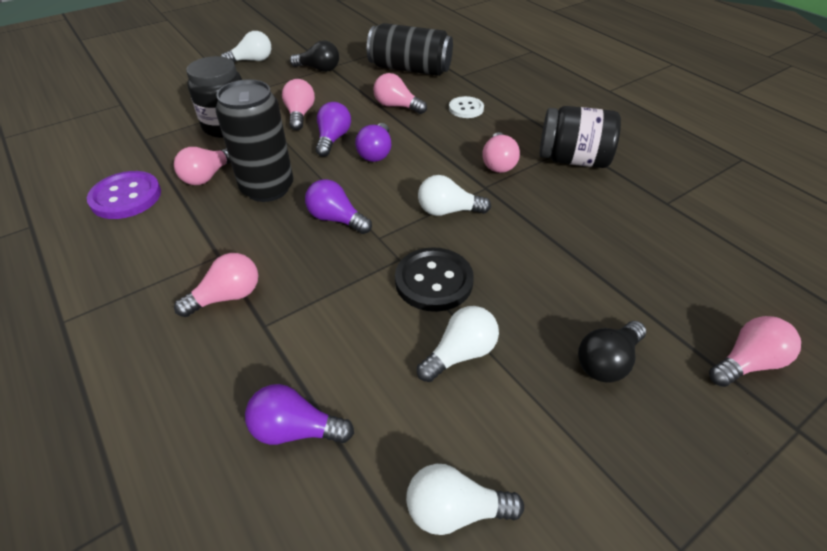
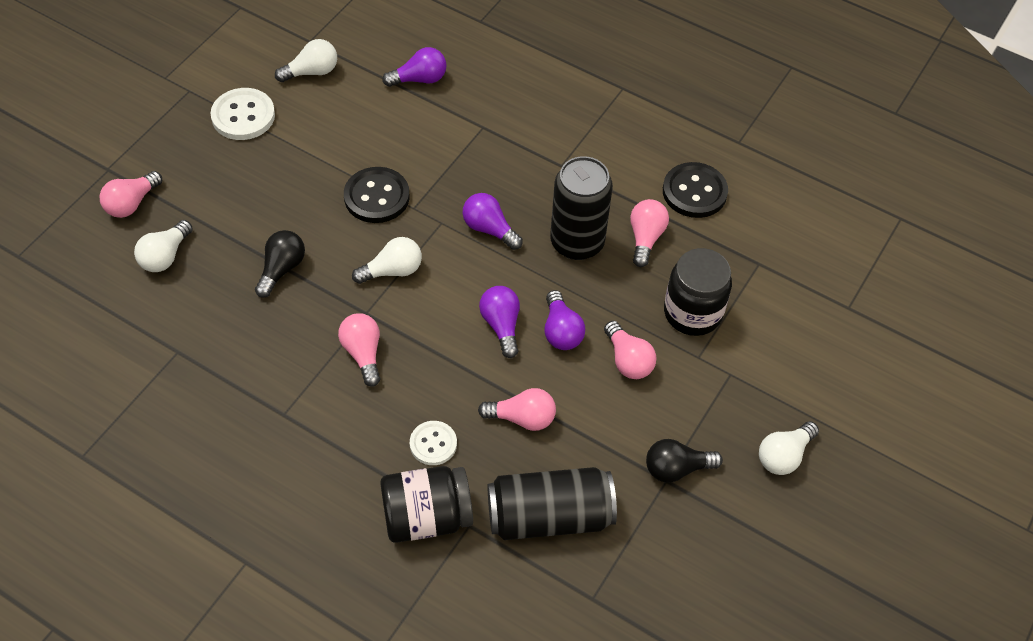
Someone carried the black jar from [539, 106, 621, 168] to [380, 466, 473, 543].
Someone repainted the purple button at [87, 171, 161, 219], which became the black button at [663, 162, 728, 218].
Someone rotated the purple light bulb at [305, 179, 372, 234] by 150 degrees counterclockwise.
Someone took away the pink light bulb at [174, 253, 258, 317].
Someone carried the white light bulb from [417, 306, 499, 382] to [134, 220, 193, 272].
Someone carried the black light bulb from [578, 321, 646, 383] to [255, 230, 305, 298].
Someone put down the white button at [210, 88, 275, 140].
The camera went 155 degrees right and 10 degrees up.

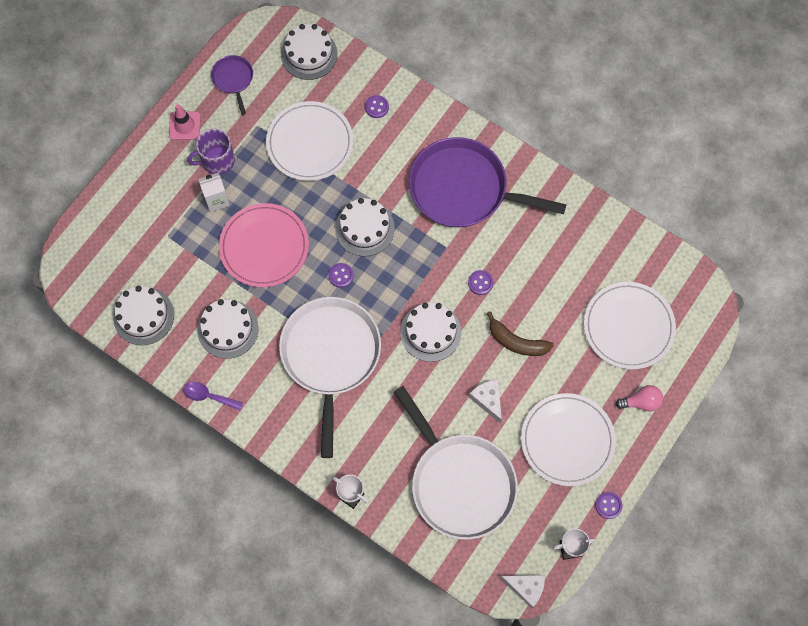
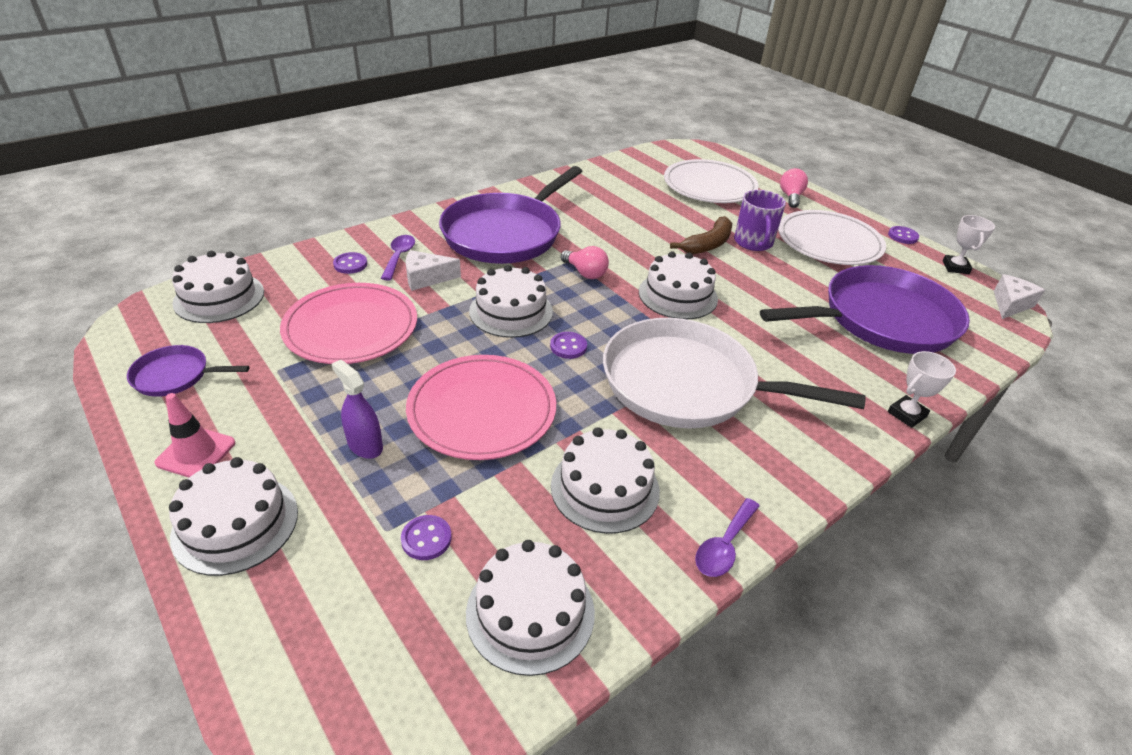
Someone repainted the white plate at [266, 101, 353, 181], which became the pink plate at [280, 283, 417, 364].
Someone carried the purple mug from [187, 129, 235, 175] to [734, 190, 786, 251].
Someone swapped the white carton at [198, 172, 230, 212] for the purple spray bottle at [332, 360, 383, 459].
Someone carried the purple button from [468, 270, 493, 295] to [401, 515, 452, 560].
Someone carried the white cheese from [469, 379, 502, 424] to [406, 250, 461, 291].
Someone repainted the white pan at [394, 386, 518, 540], which became the purple pan at [760, 265, 970, 354].
Someone put down the purple spoon at [381, 235, 415, 281].
Someone put down the pink light bulb at [561, 246, 609, 279].
Someone put down the white cake at [169, 457, 298, 576].
The camera went 75 degrees left and 30 degrees down.

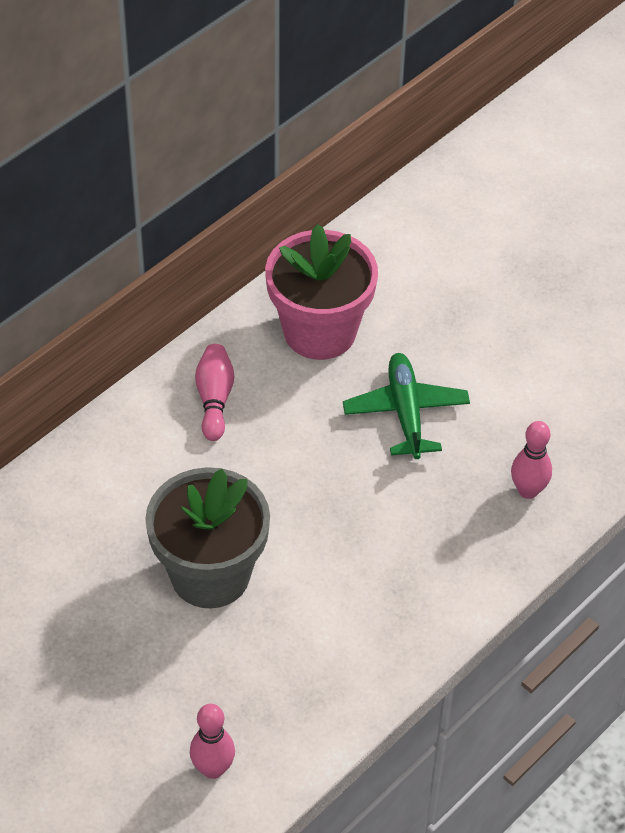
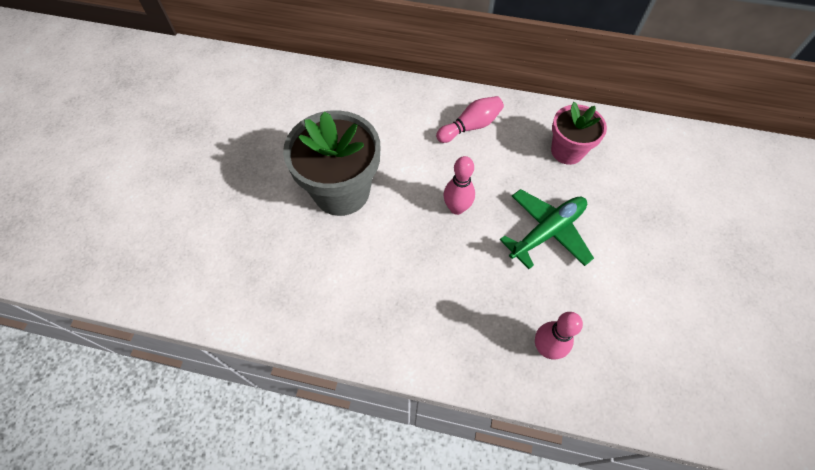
Someone scaled the pink flower pot at [265, 224, 378, 360] by 0.60.
Someone carried the pink bowling pin from [190, 704, 235, 779] to [443, 156, 475, 215].
The camera went 60 degrees right and 10 degrees up.

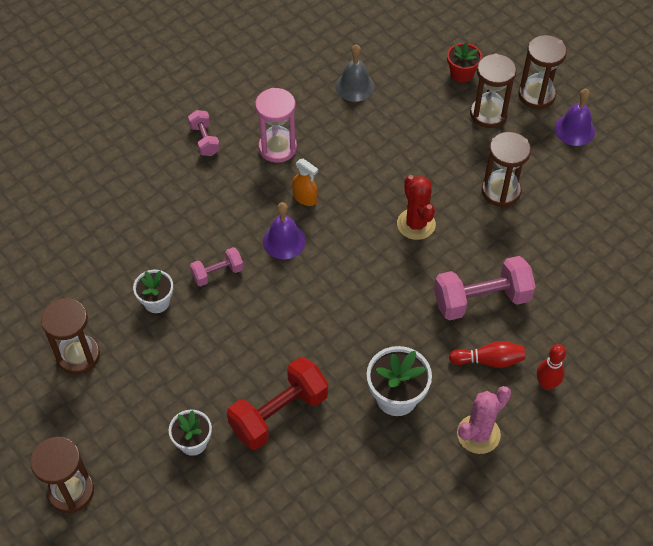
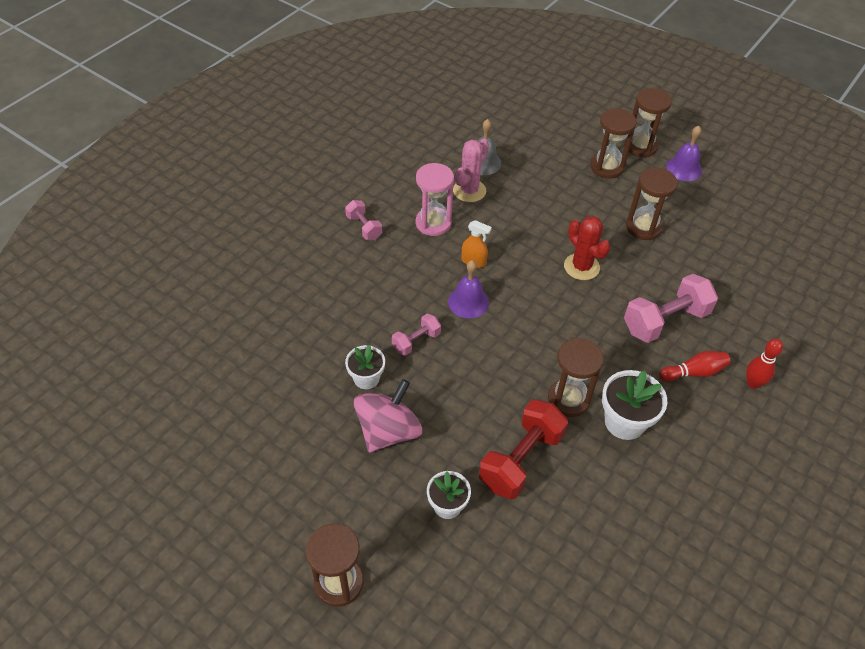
Someone took away the red flower pot at [447, 42, 482, 83].
Someone carried the brown hourglass from [41, 298, 100, 374] to [548, 338, 604, 417].
Someone carried the pink cactus from [457, 386, 511, 454] to [453, 139, 489, 202].
Someone put down the pink spinning top at [354, 379, 422, 453].
The camera went 15 degrees left and 5 degrees down.

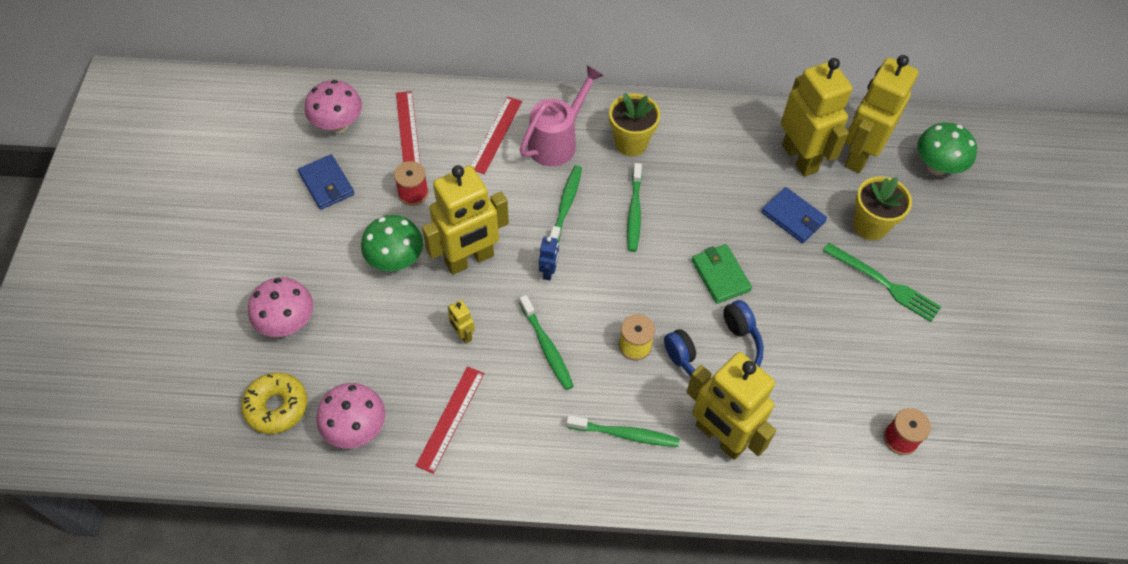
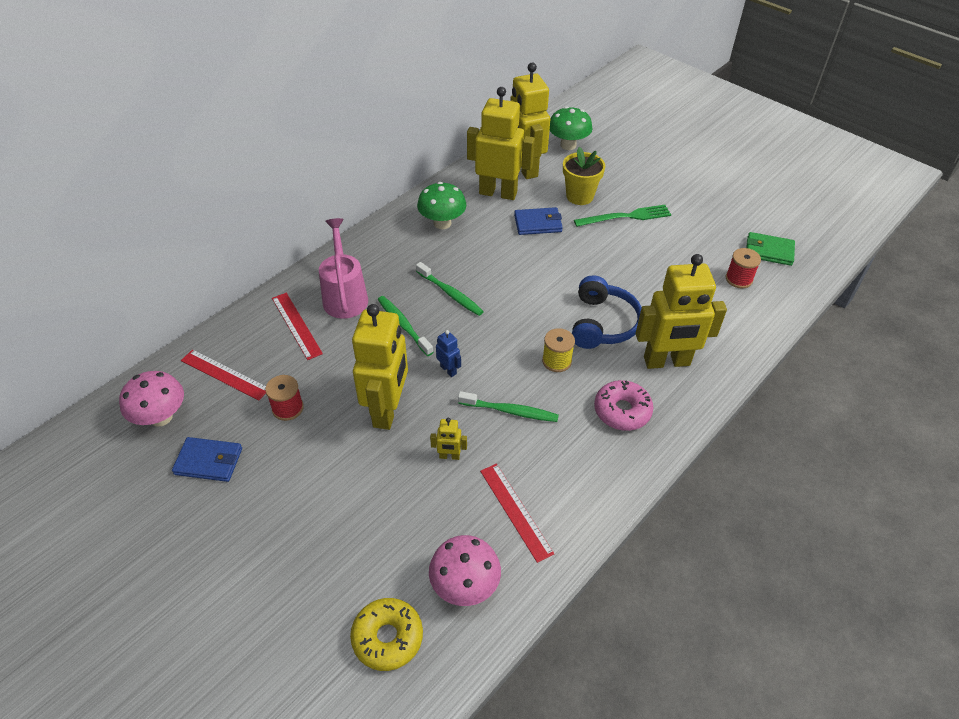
Someone took away the yellow flower pot at [609, 93, 660, 156].
Someone carried the green mushroom from [361, 215, 423, 271] to [417, 182, 466, 229].
Someone carried the green wallet from [692, 244, 752, 304] to [746, 232, 795, 266].
Someone took away the pink mushroom at [248, 277, 313, 337].
Someone swapped the green toothbrush at [566, 415, 680, 447] for the pink donut at [594, 380, 653, 431].
The camera went 50 degrees left and 10 degrees down.

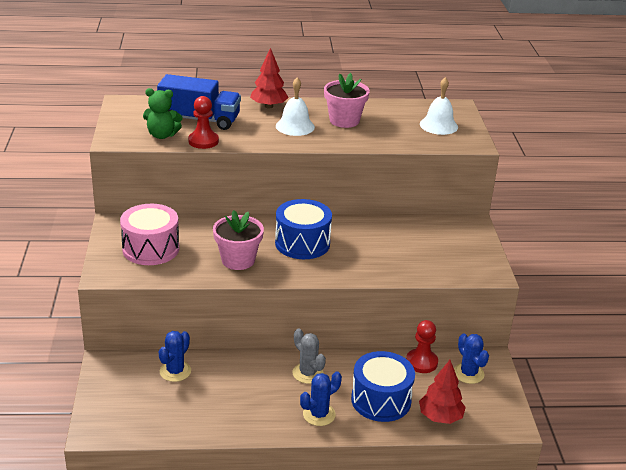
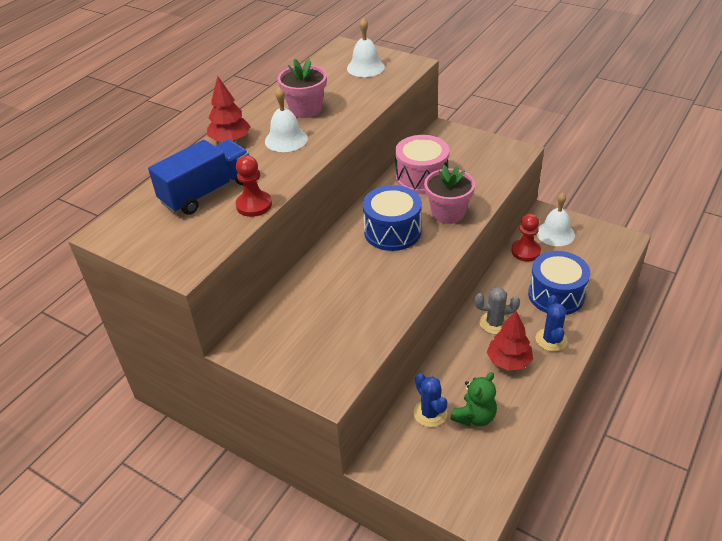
Someone carried the green teddy bear from [143, 88, 183, 139] to [450, 372, 497, 426].
Someone carried the pink drum from [120, 204, 179, 265] to [395, 135, 449, 194].
Someone carried the pink flower pot from [213, 210, 264, 270] to [424, 165, 475, 224].
Someone swapped the blue cactus at [454, 333, 489, 384] for the white bell at [537, 193, 575, 246].
Someone carried the red tree from [419, 360, 466, 424] to [487, 311, 533, 371].
The camera went 50 degrees left and 10 degrees up.

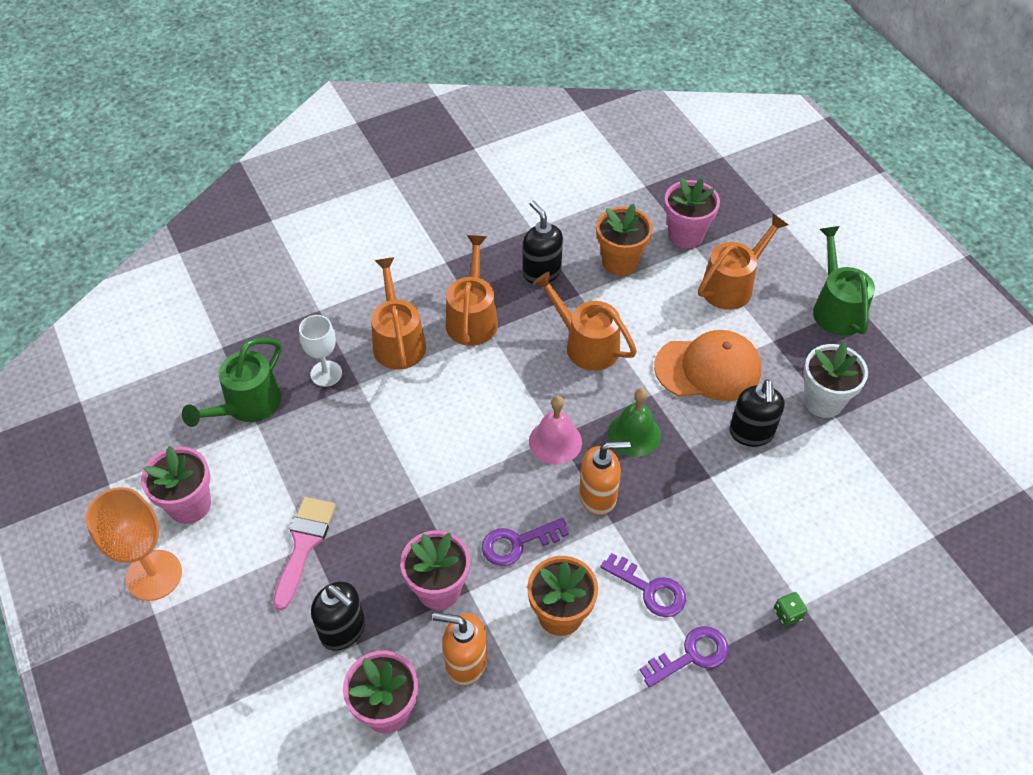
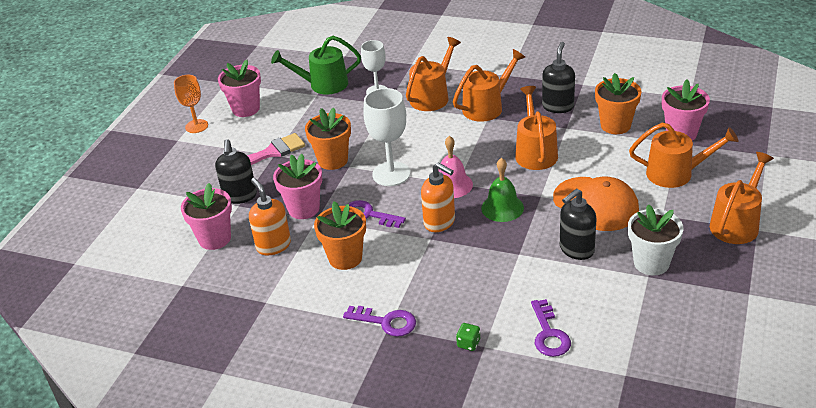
Someone repainted the green watering can at [813, 226, 875, 336], which became the orange watering can at [710, 152, 774, 244].
Someone scaled the orange goblet at [85, 487, 182, 601] by 0.65.
Someone carried the purple key from [600, 553, 686, 617] to [531, 299, 571, 357].
Someone put down the white goblet at [363, 88, 410, 186].
Someone put down the orange flower pot at [305, 107, 351, 170].
The camera went 50 degrees right and 15 degrees down.

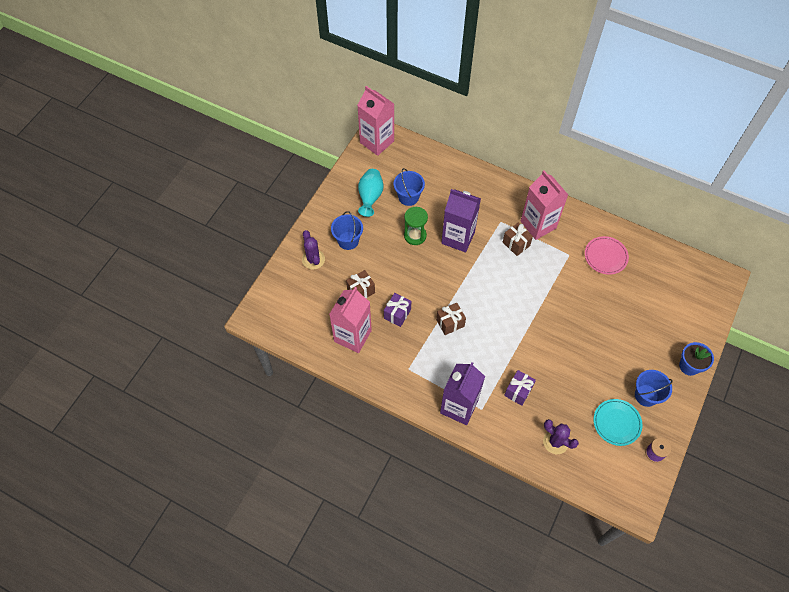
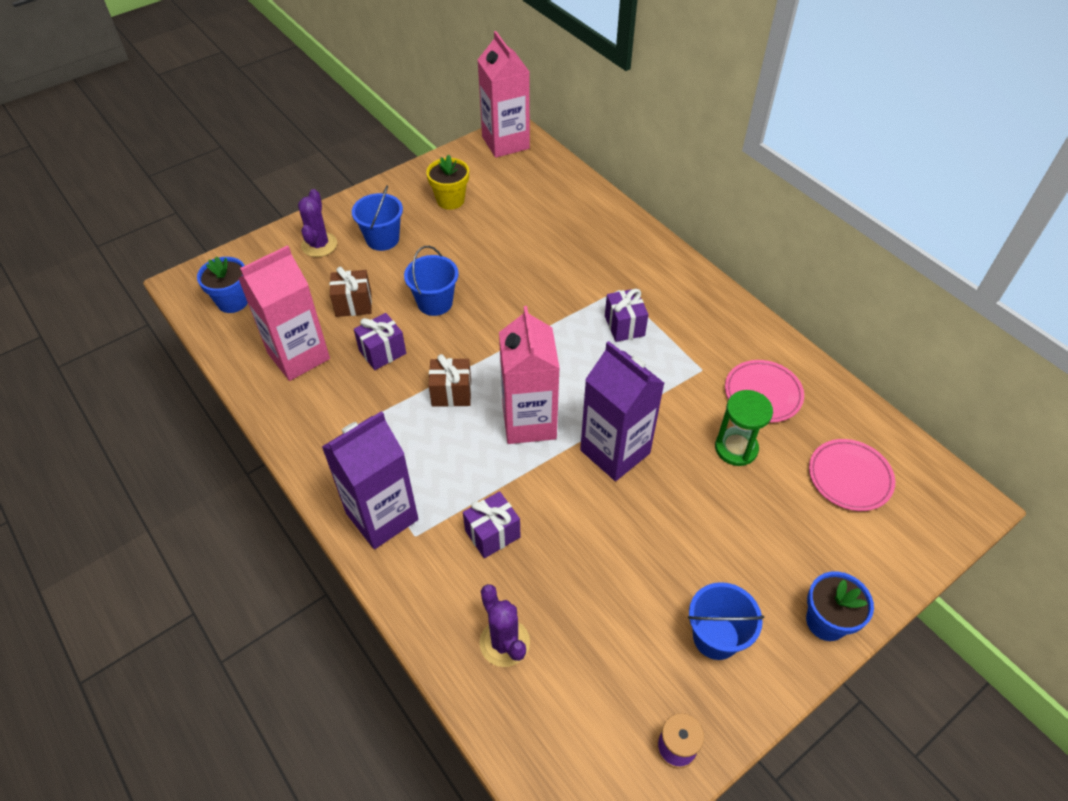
Someone carried the blue bucket from [394, 168, 425, 206] to [404, 246, 459, 316].
Someone swapped the turquoise vase at [358, 169, 383, 217] for the yellow flower pot at [426, 155, 469, 210].
Someone carried the pink carton from [521, 171, 568, 240] to [499, 306, 560, 444].
Someone carried the purple carton from [441, 189, 481, 252] to [580, 341, 665, 481].
Someone carried the green hourglass from [404, 207, 428, 245] to [715, 390, 773, 466].
Someone repainted the brown gift at [503, 223, 533, 256], which became the purple gift at [605, 289, 648, 342].
Someone took away the turquoise plate at [593, 399, 642, 446].
Someone put down the blue flower pot at [197, 257, 248, 313].
Someone put down the pink plate at [809, 439, 895, 511].
The camera went 25 degrees right and 10 degrees down.

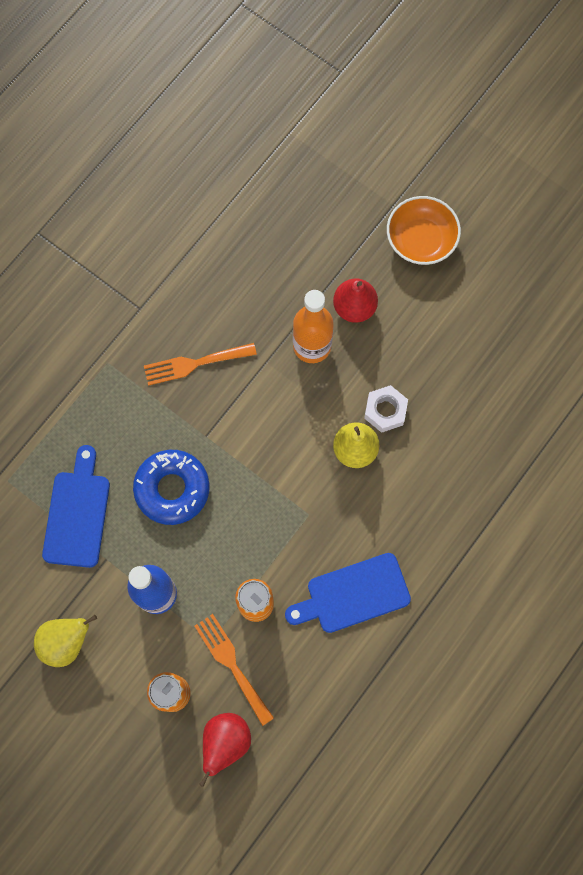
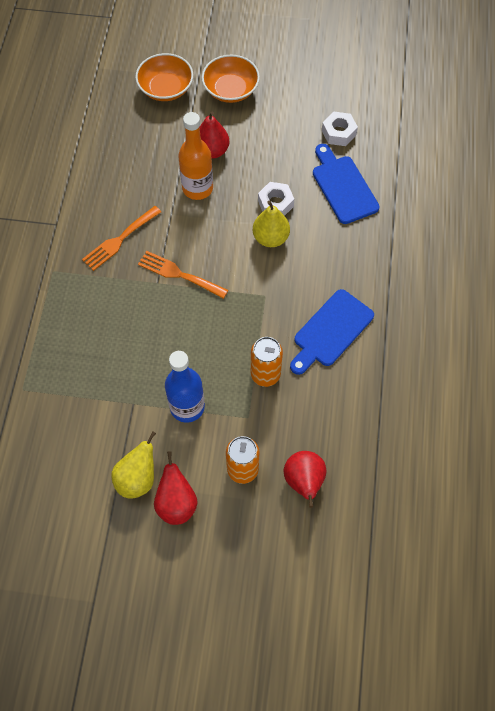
Someone carried the blue cutting board from [42, 445, 110, 568] to [313, 144, 380, 224].
Someone took away the blue donut at [133, 450, 210, 525].
Someone carried the orange fork from [195, 614, 274, 726] to [138, 251, 228, 299].
Someone put down the orange bowl at [135, 53, 193, 101].
Someone put down the white nut at [322, 111, 358, 146].
Someone put down the red pear at [154, 451, 198, 525].
The camera went 30 degrees left and 10 degrees down.

